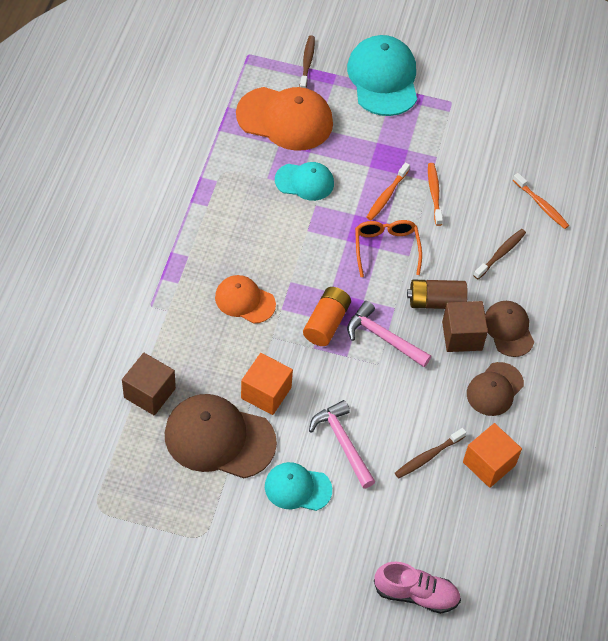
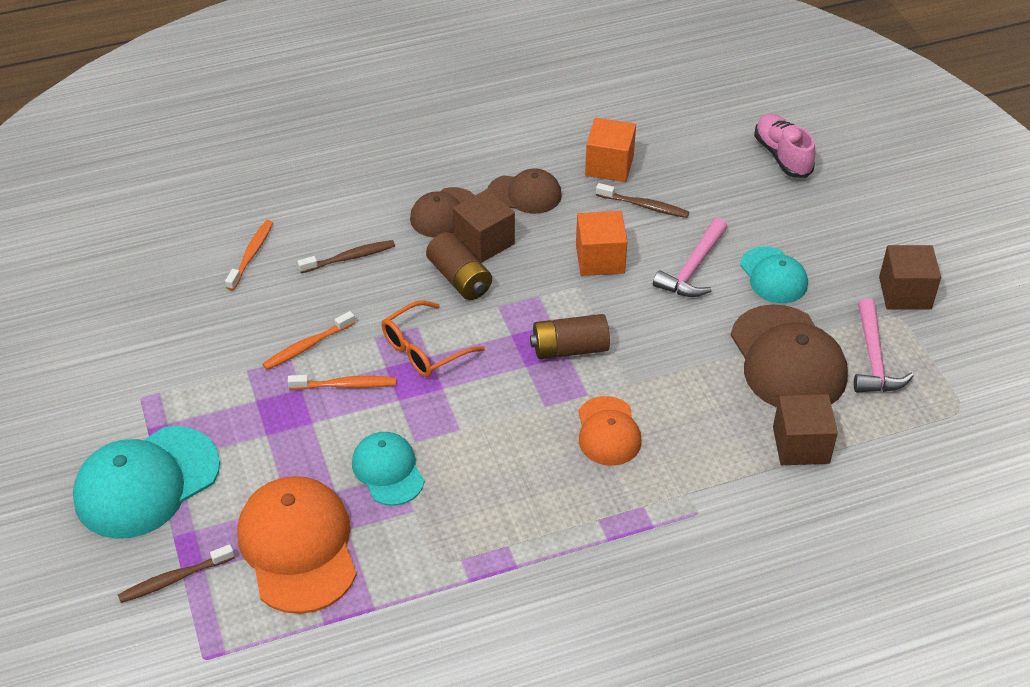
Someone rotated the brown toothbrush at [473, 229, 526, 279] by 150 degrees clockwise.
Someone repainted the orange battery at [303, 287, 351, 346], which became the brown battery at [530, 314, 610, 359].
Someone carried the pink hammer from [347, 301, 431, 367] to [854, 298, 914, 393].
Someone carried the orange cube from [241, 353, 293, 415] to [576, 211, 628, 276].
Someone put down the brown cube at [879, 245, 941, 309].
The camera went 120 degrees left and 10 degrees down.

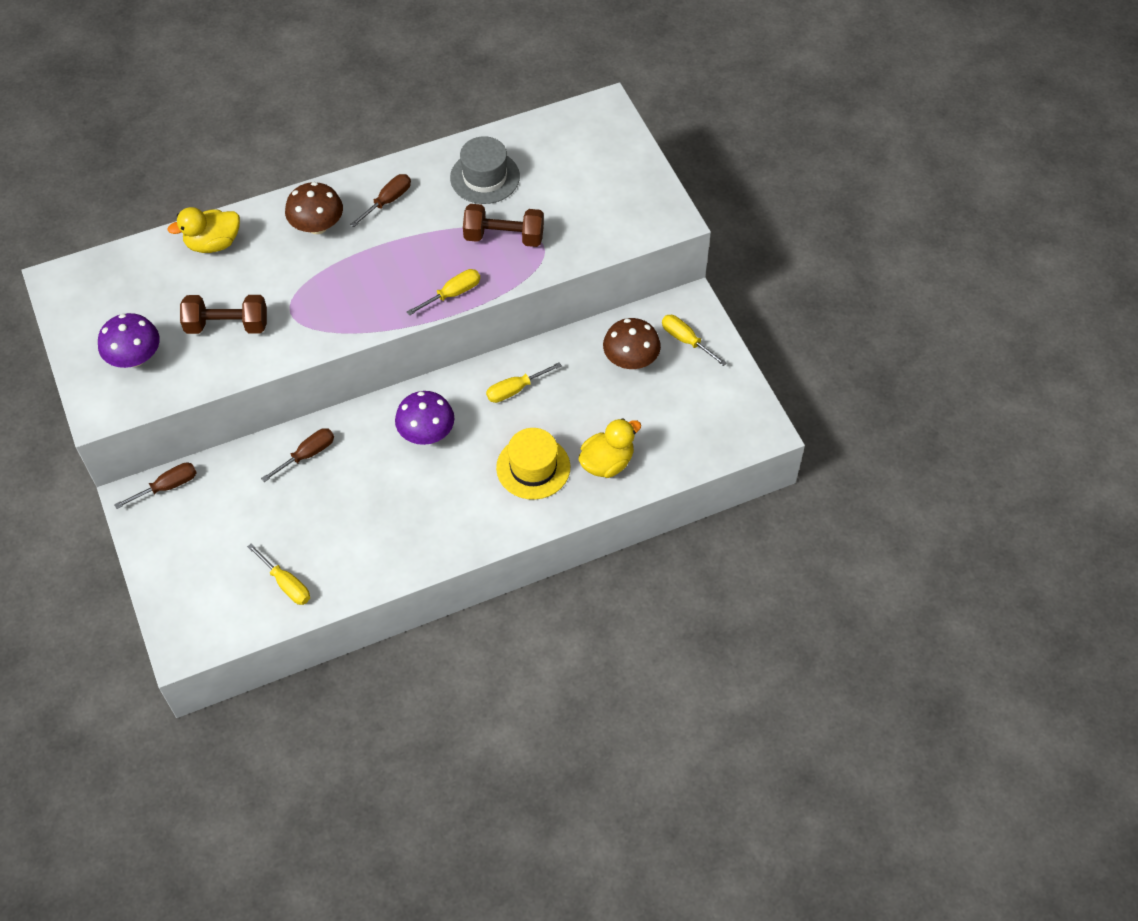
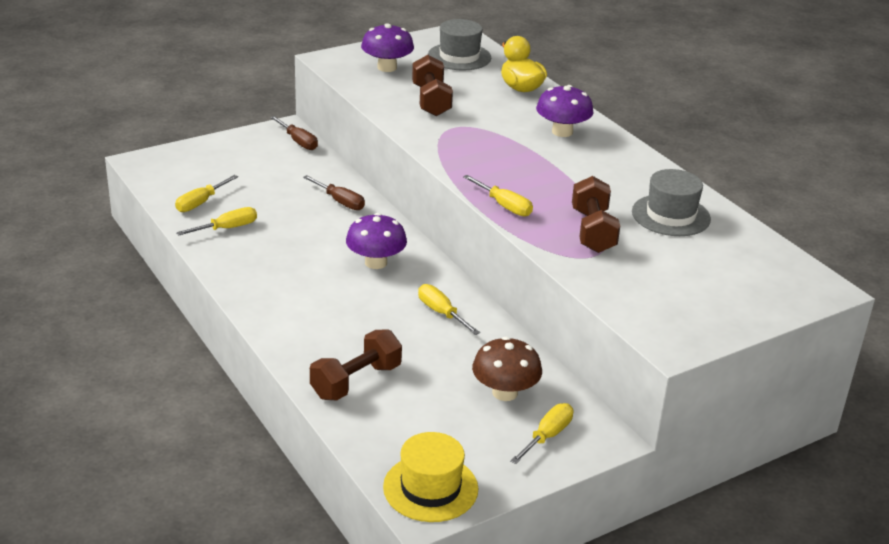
Someone took away the brown screwdriver at [350, 174, 411, 227].
Someone repainted the brown mushroom at [285, 182, 343, 234], which became the purple mushroom at [536, 85, 594, 137].
Someone swapped the yellow duck at [578, 418, 641, 478] for the brown dumbbell at [310, 330, 402, 400].
Someone carried the yellow hat from [496, 428, 570, 500] to [383, 432, 478, 522].
Someone put down the grey hat at [428, 19, 491, 70].
Someone put down the yellow screwdriver at [176, 207, 257, 236].
The camera went 80 degrees right and 25 degrees down.

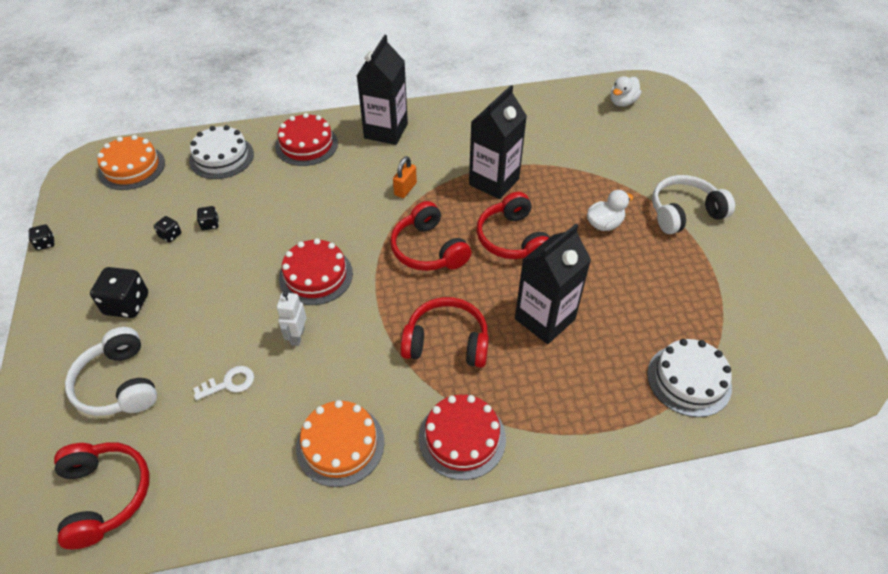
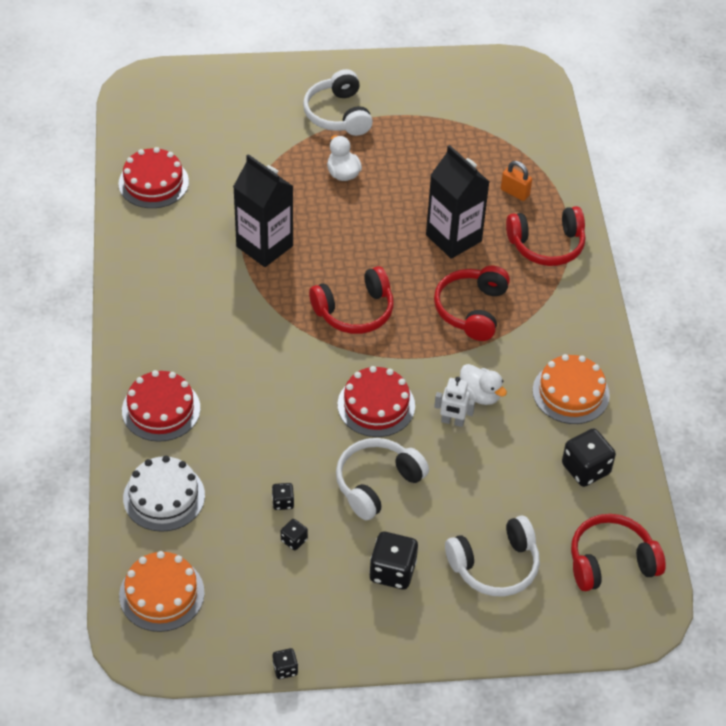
Someone took away the black carton at [357, 35, 408, 145].
Someone carried the white duck from [610, 76, 641, 107] to [460, 364, 507, 405].
Someone carried the orange padlock from [393, 156, 417, 198] to [501, 161, 532, 201].
Someone carried the red headphones from [476, 192, 550, 259] to [506, 206, 585, 266].
Someone took away the white cake at [647, 339, 732, 417].
Someone took away the white key at [193, 366, 254, 400].
Someone carried the red cake from [419, 395, 506, 480] to [118, 147, 189, 208].
Someone put down the black dice at [562, 428, 616, 487].
Someone put down the white headphones at [336, 438, 429, 520].
The camera went 85 degrees left and 0 degrees up.

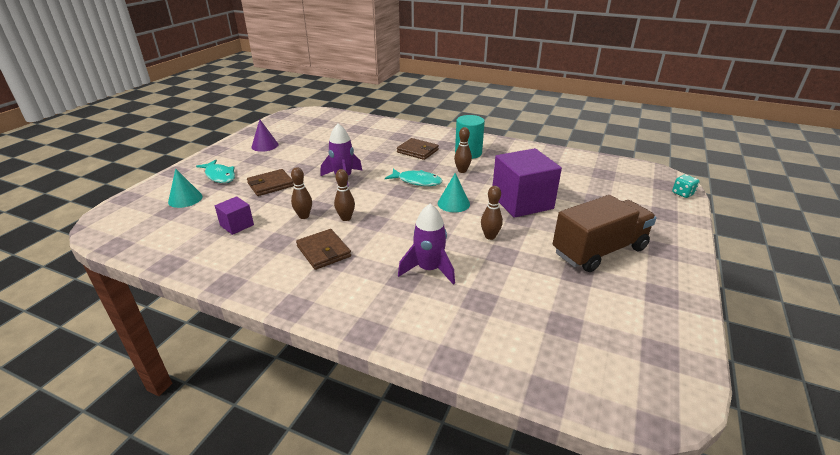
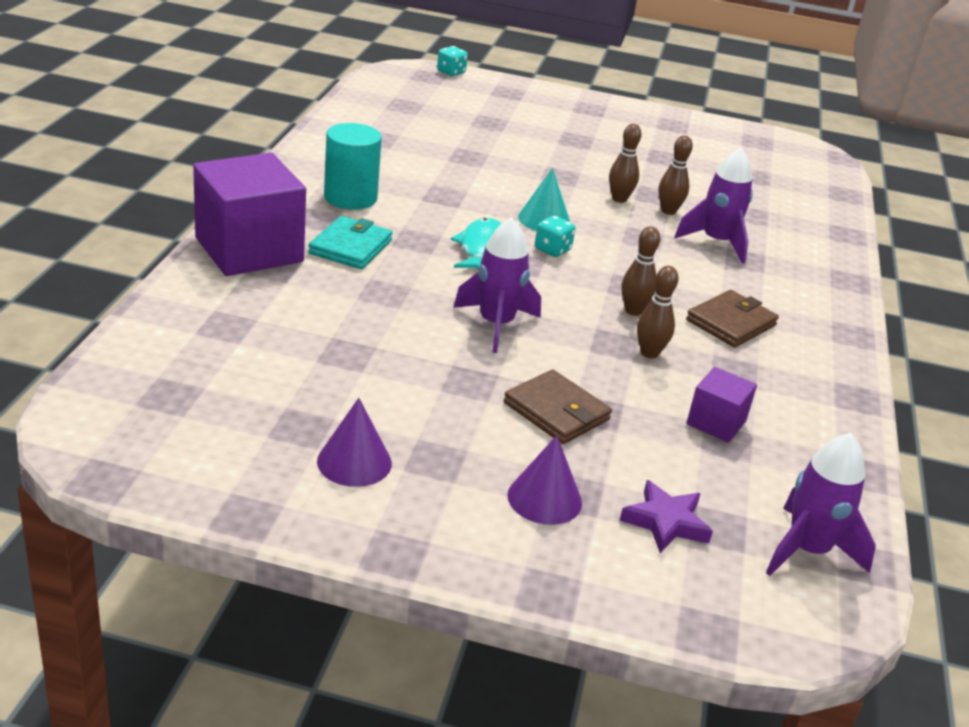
Someone carried the brown bowling pin from [454, 127, 472, 173] to [658, 135, 693, 215].
Someone repainted the brown wallet at [397, 138, 439, 160], which became the turquoise wallet at [308, 216, 393, 269].
Someone carried the purple cube from [493, 148, 562, 218] to [193, 153, 306, 276].
Someone swapped the turquoise fish at [196, 160, 235, 183] for the purple cone at [507, 435, 582, 525].
Someone swapped the turquoise cone at [168, 168, 203, 208] for the purple star at [620, 480, 713, 553].
Someone took away the brown truck at [553, 195, 657, 272].
Someone put down the turquoise dice at [535, 216, 575, 257].
Someone put down the purple rocket at [766, 433, 876, 576].
The camera went 105 degrees left and 0 degrees up.

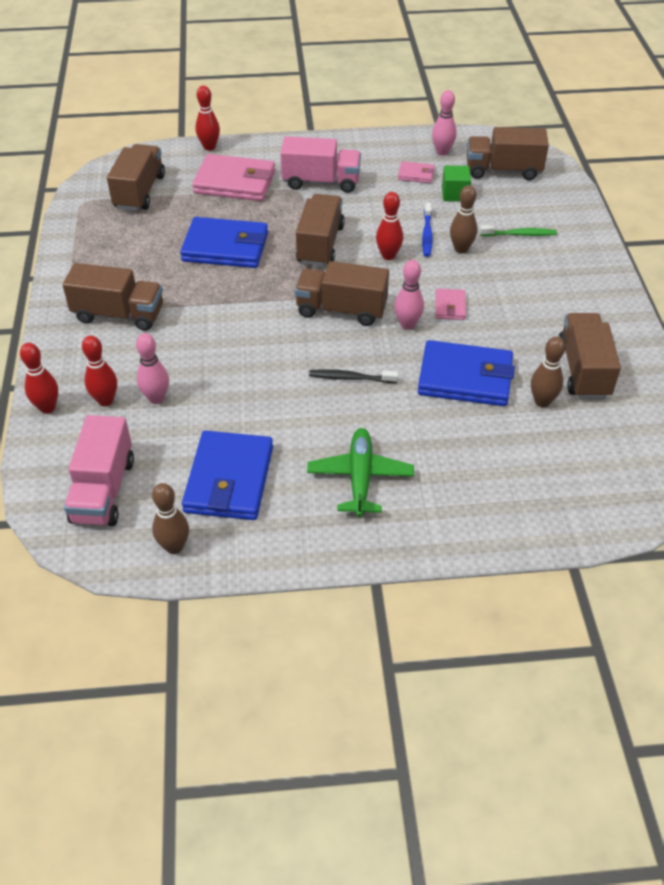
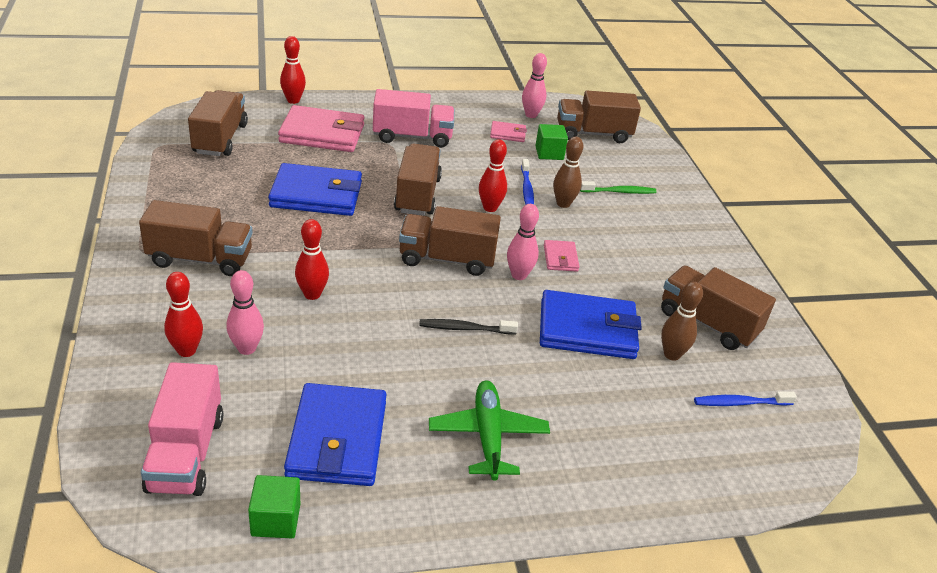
Someone rotated the brown truck at [559, 313, 621, 399] by 45 degrees counterclockwise.
Someone carried the red bowling pin from [20, 343, 58, 414] to [295, 219, 329, 300].
Someone swapped the brown bowling pin at [152, 483, 189, 554] for the green cube at [248, 475, 300, 538].
Someone put down the blue toothbrush at [694, 391, 797, 406].
The camera went 10 degrees left and 10 degrees down.

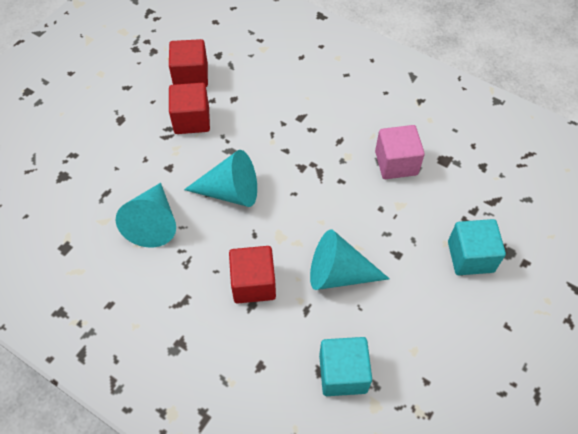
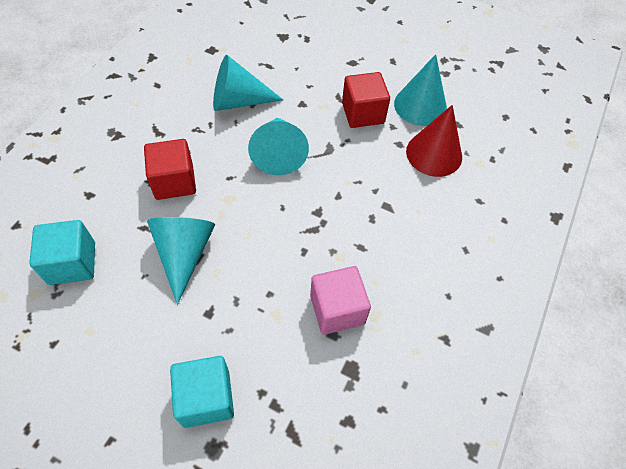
Someone swapped the red cube at [169, 39, 208, 87] for the turquoise cone at [394, 54, 447, 126].
Someone put down the red cone at [406, 105, 462, 177].
The camera went 80 degrees right and 0 degrees up.

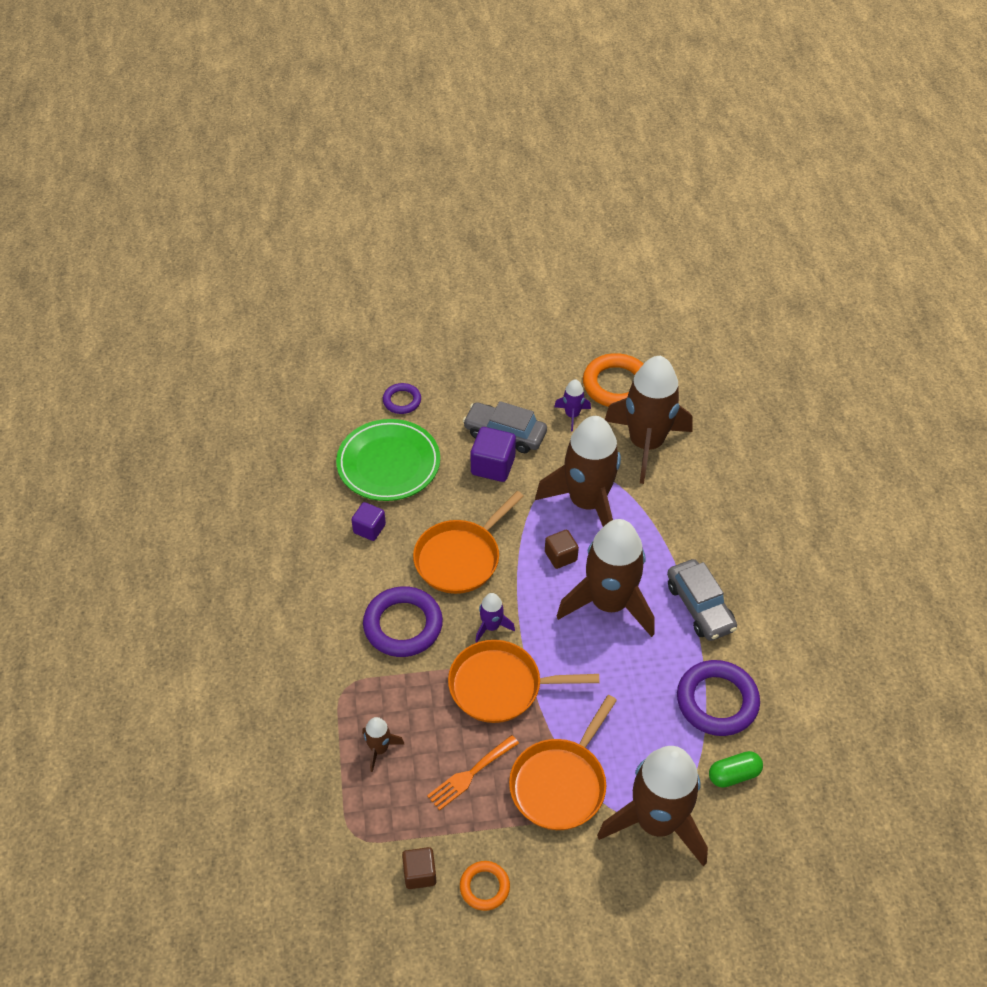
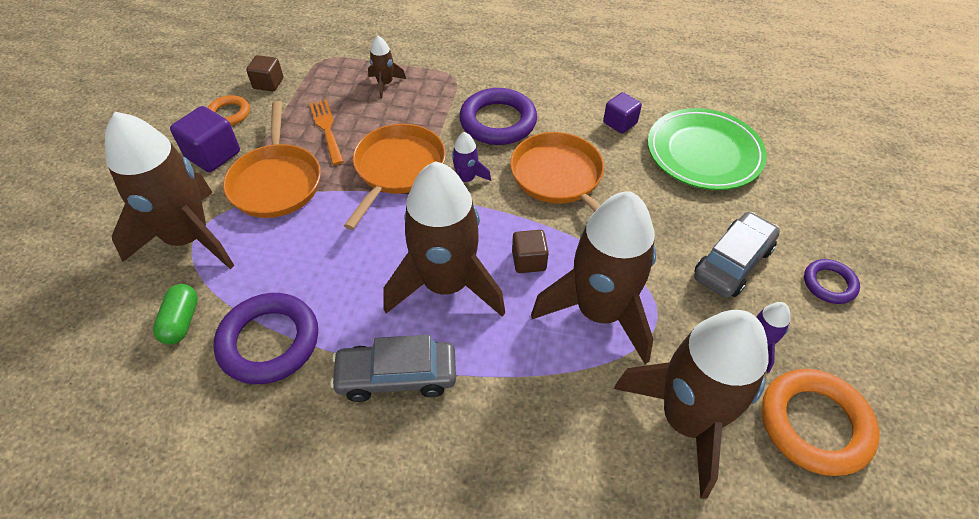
Someone carried the purple ring from [383, 383, 421, 414] to [804, 259, 860, 304].
Someone carried the purple cube from [471, 427, 516, 482] to [170, 106, 240, 172].
Someone rotated the orange pan at [509, 695, 617, 830] by 150 degrees counterclockwise.
The camera went 110 degrees right and 0 degrees up.

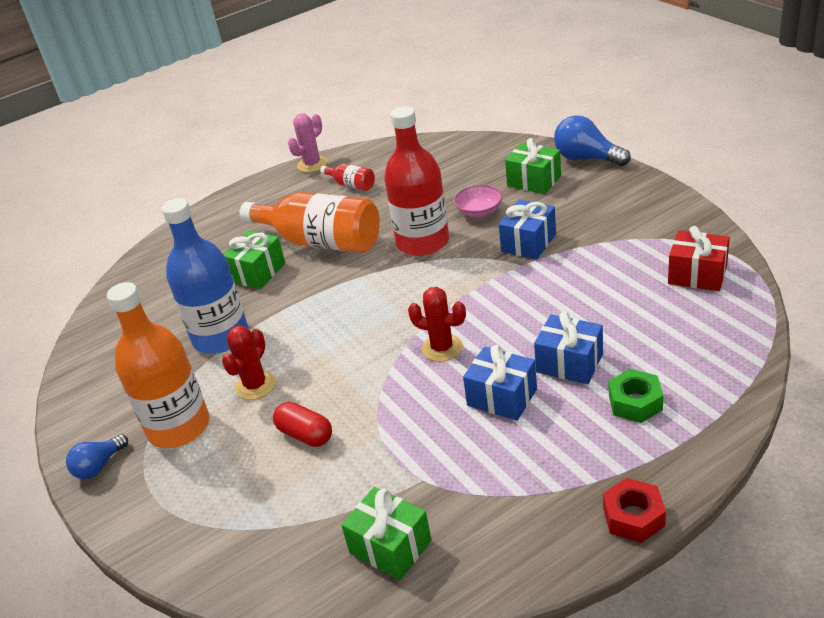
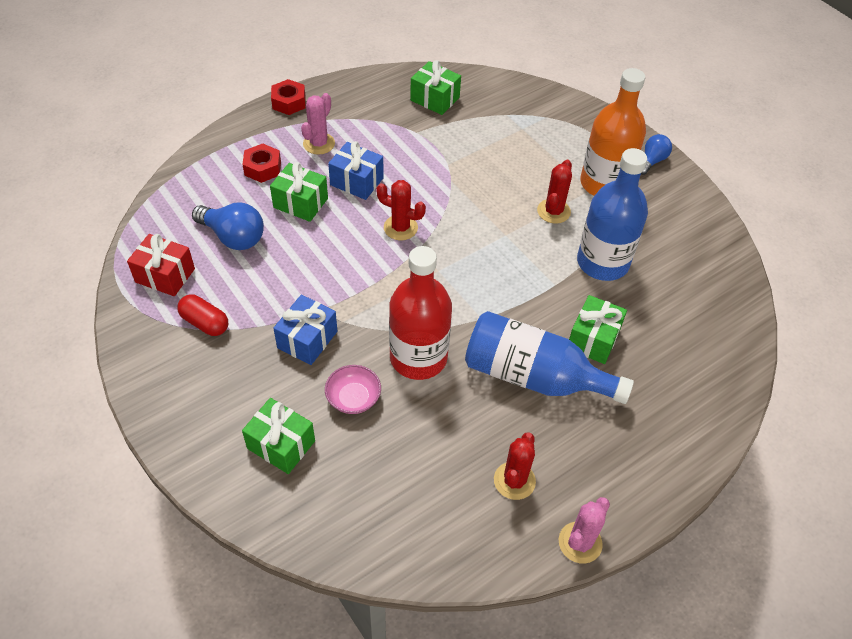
Someone carried the blue light bulb from [554, 115, 631, 166] to [192, 203, 264, 250].
Someone swapped the red bottle at [320, 164, 375, 191] for the red cactus at [494, 432, 536, 500].
Someone repainted the orange bottle at [240, 192, 380, 253], which became the blue bottle at [465, 311, 634, 404].
Someone repainted the blue gift at [534, 311, 603, 384], which became the green gift at [270, 162, 328, 222].
Someone repainted the green nut at [609, 369, 664, 423], which became the red nut at [242, 144, 281, 183].
Someone carried the red capsule from [273, 402, 332, 447] to [178, 295, 228, 336].
Someone put down the pink cactus at [301, 93, 335, 155].
The camera went 170 degrees right and 15 degrees up.

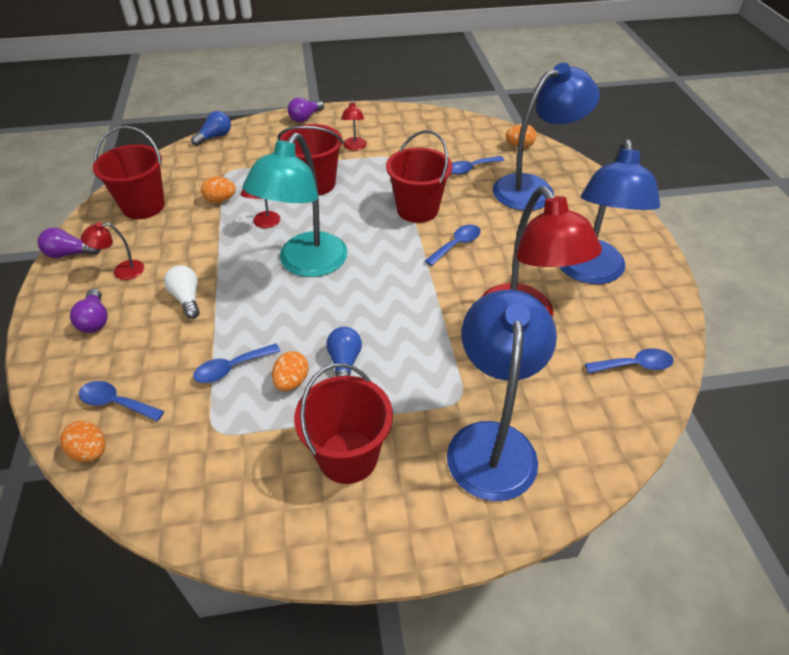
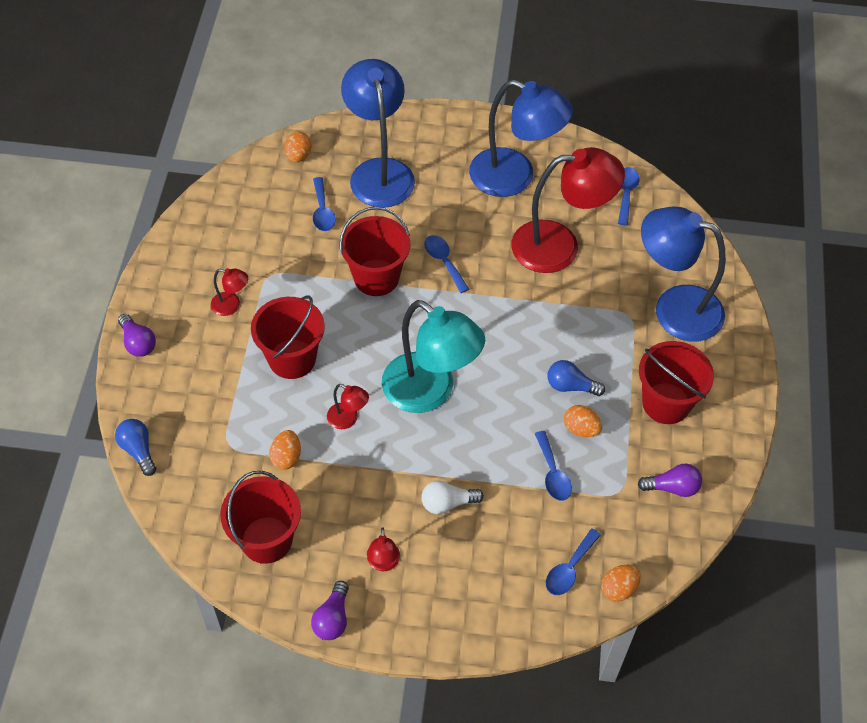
Someone carried the purple light bulb from [70, 289, 108, 333] to [638, 464, 702, 497].
The camera went 75 degrees left and 10 degrees up.

